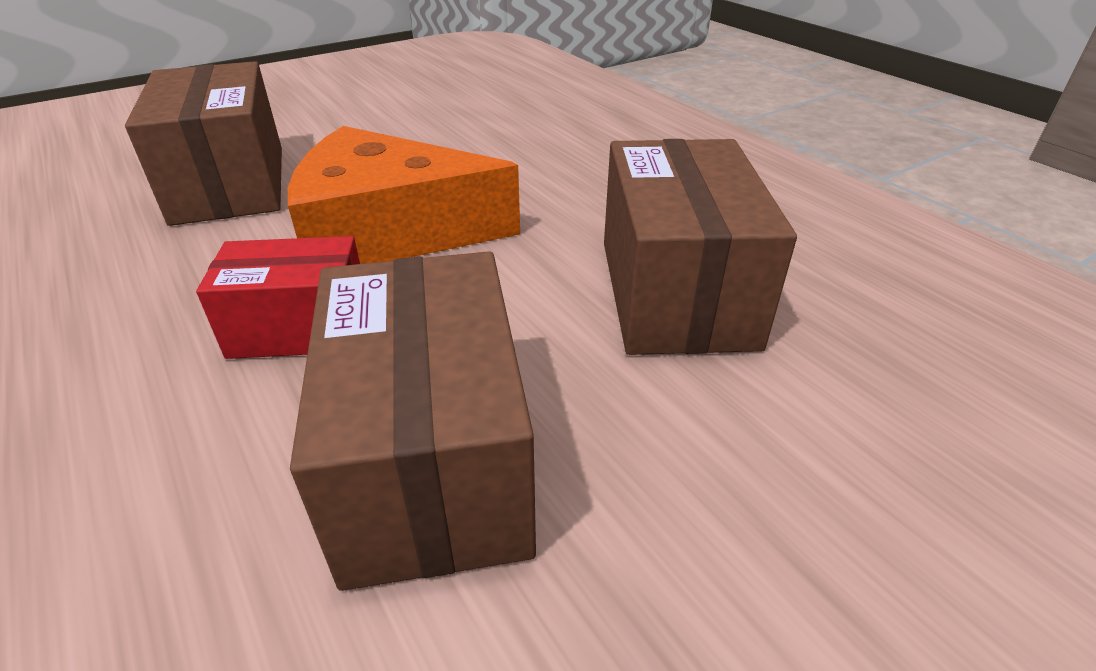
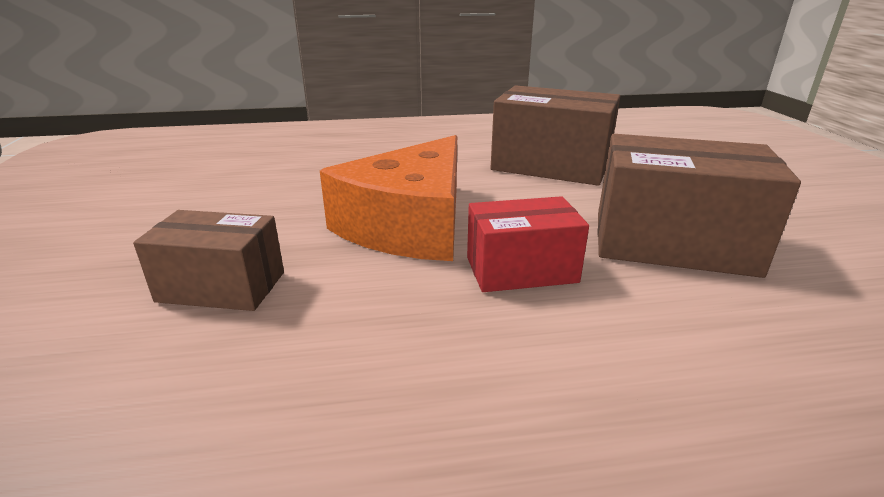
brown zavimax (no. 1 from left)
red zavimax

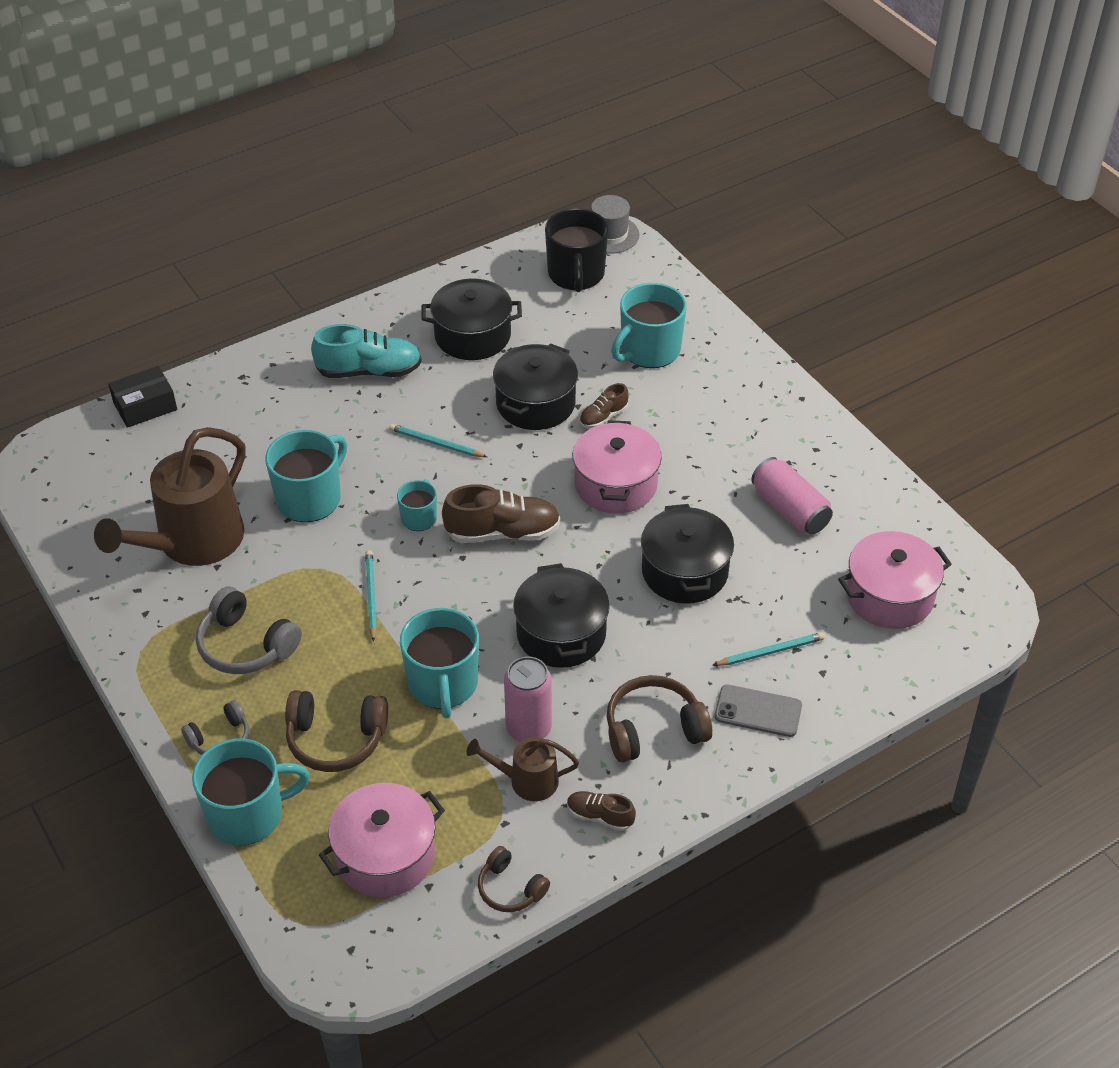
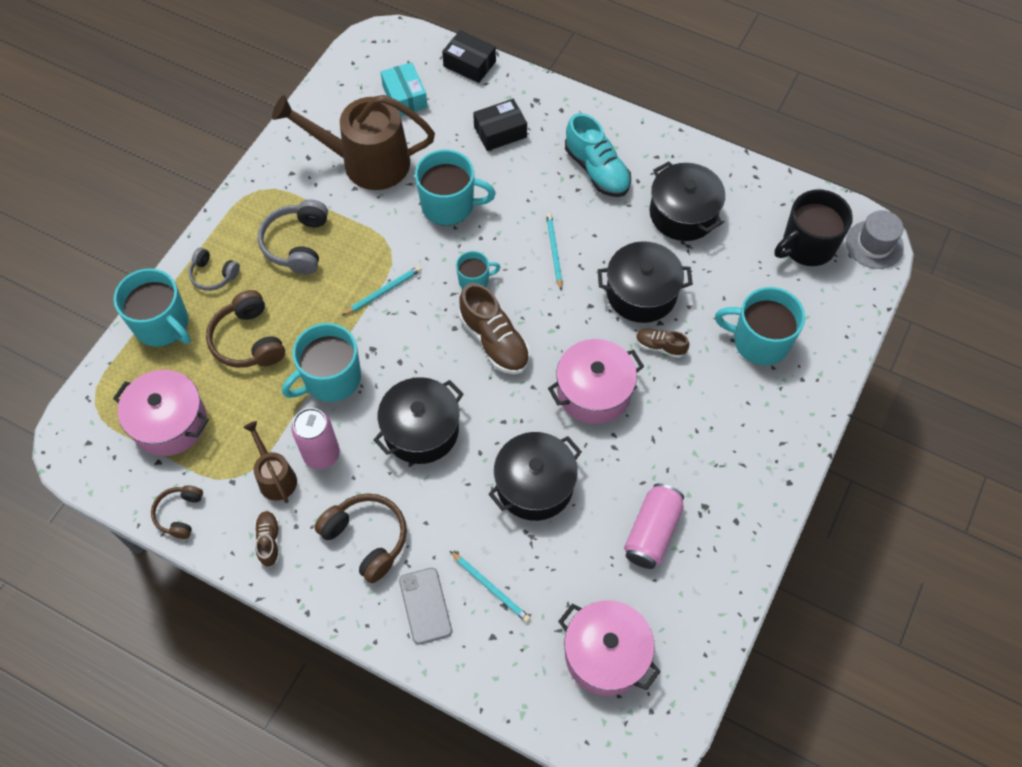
turquoise zavimax
black zavimax (no. 2 from left)

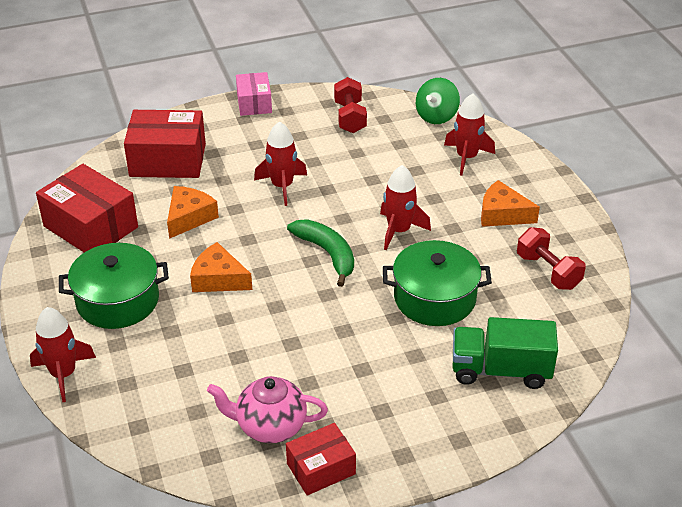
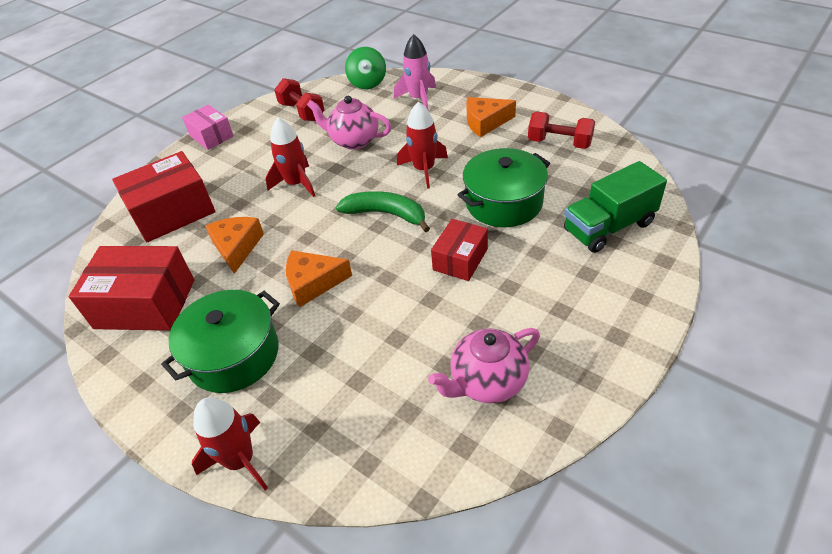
red zavimax (no. 3 from left)
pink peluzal
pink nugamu (no. 1 from left)

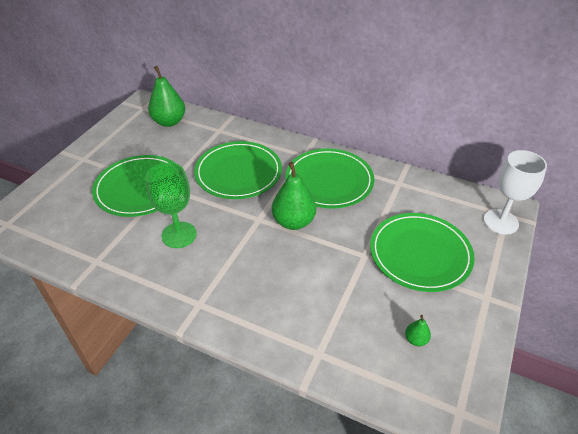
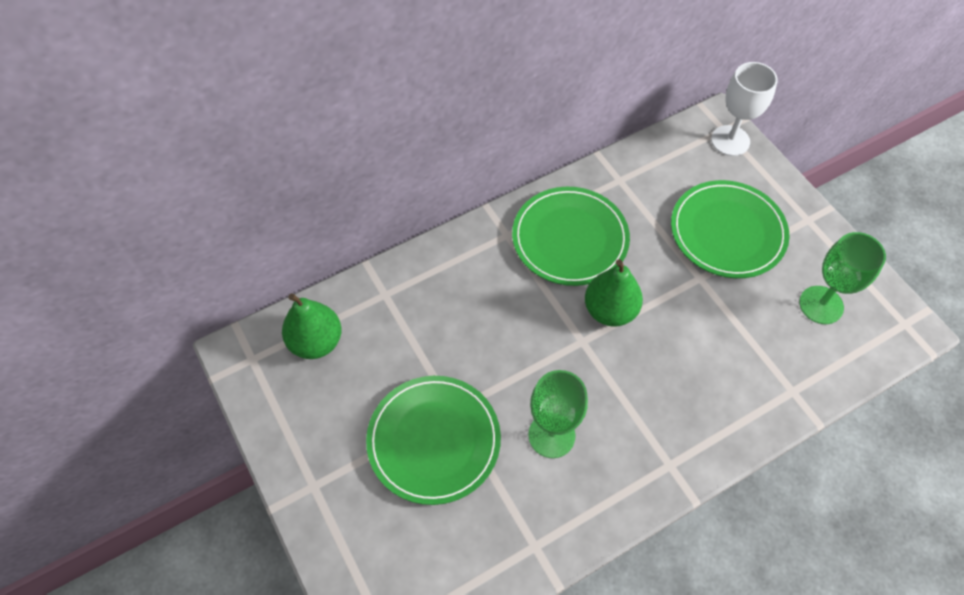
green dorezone (no. 2 from left in the first image)
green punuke (no. 2 from left)

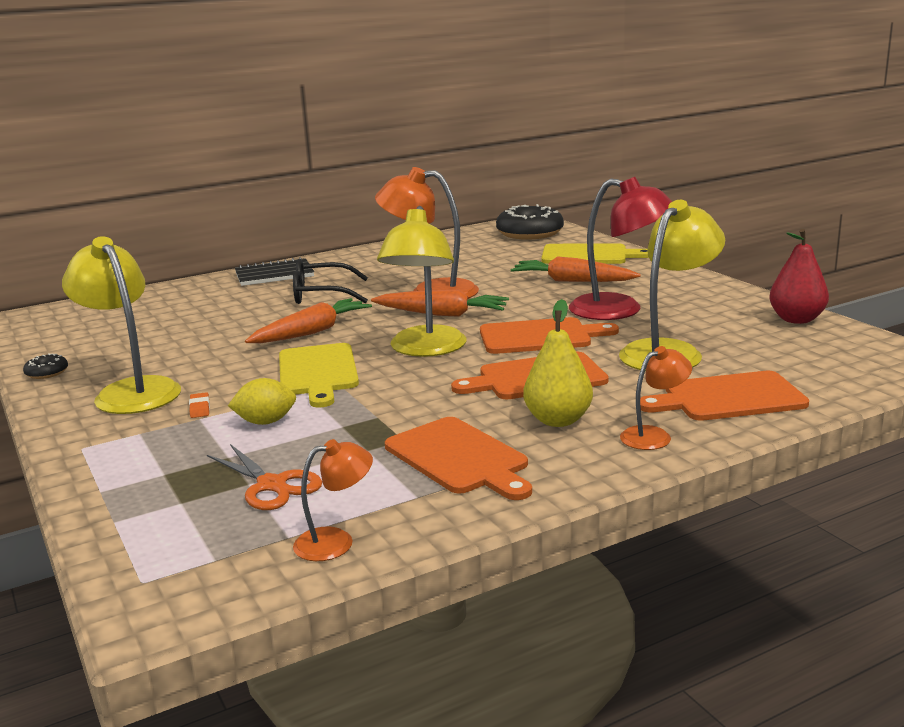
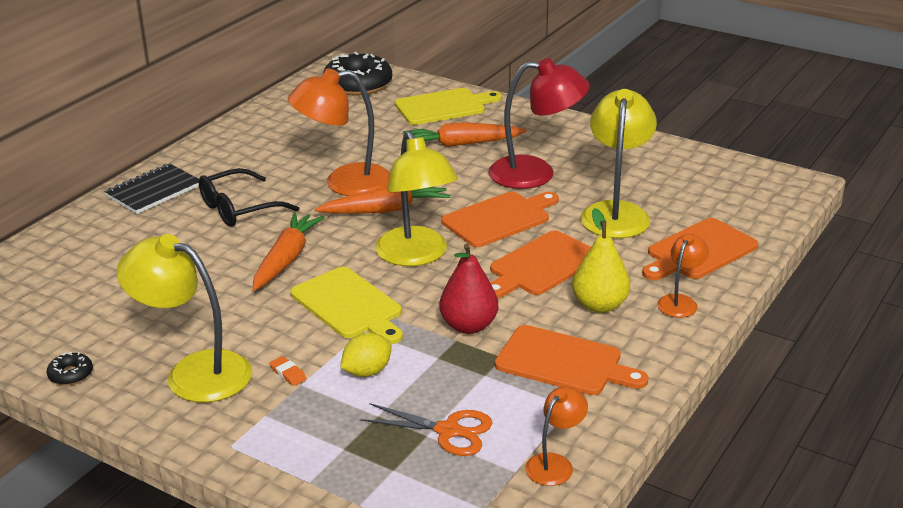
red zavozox

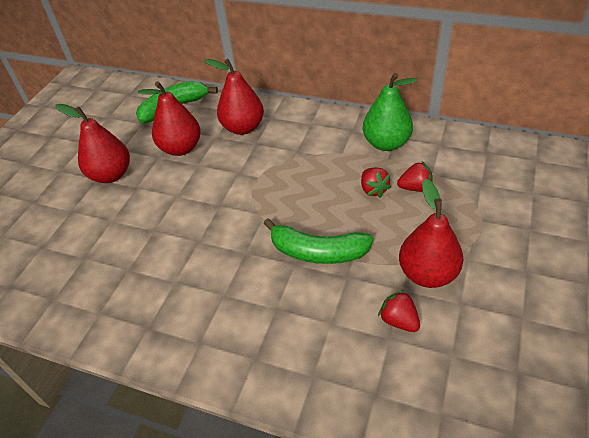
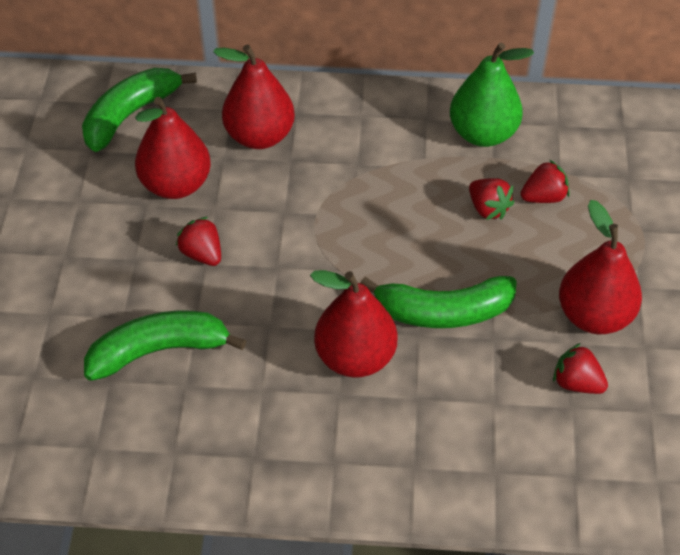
red zavozox (no. 3 from left)
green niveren (no. 2 from left)
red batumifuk (no. 1 from left)

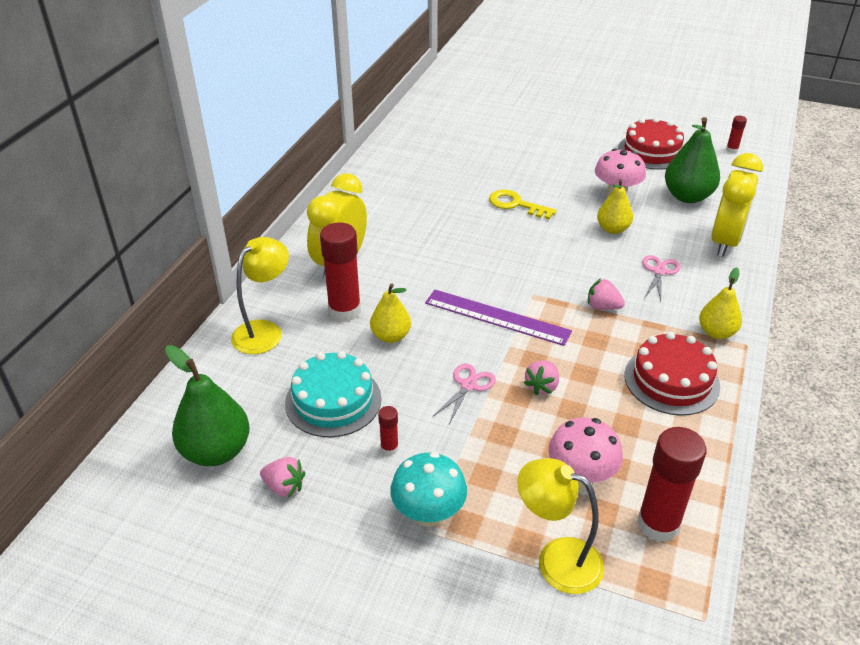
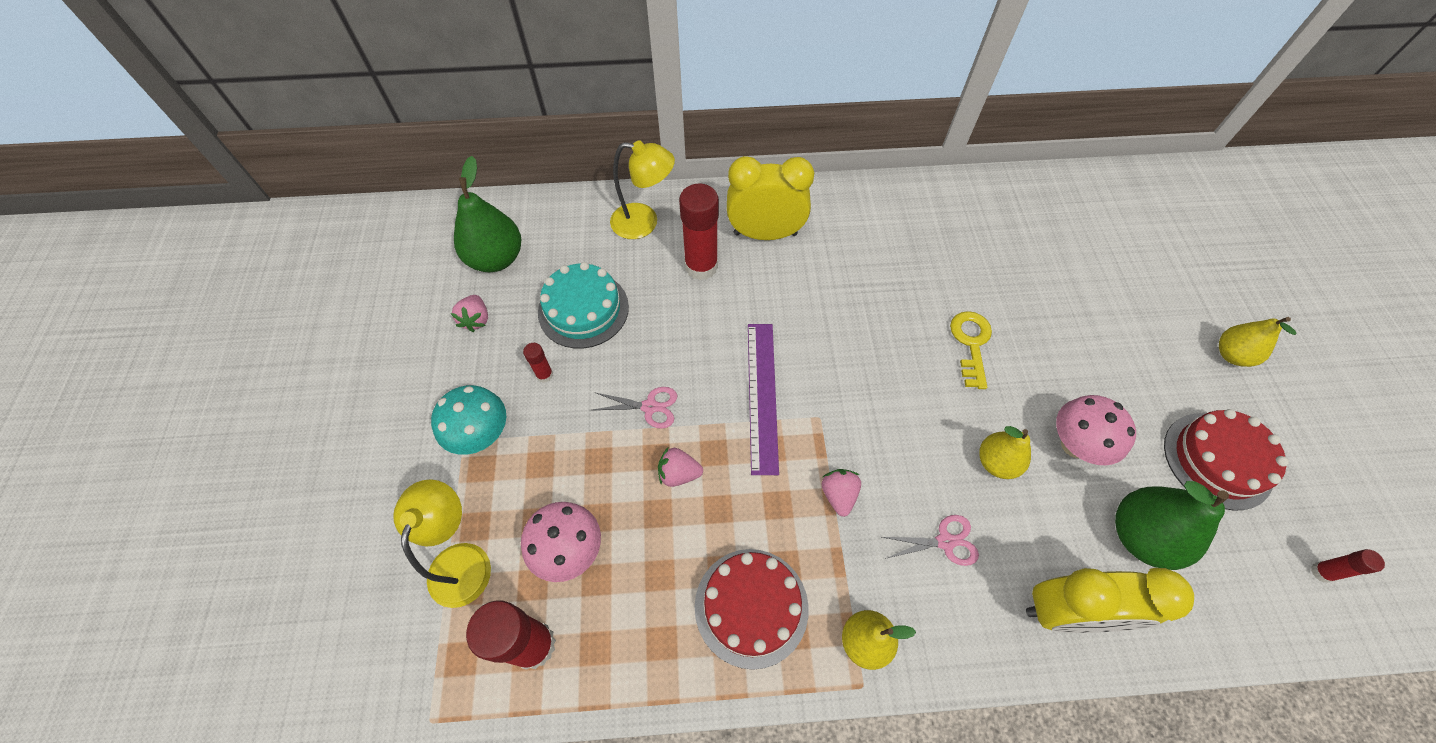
yellow zavozox (no. 3 from left)

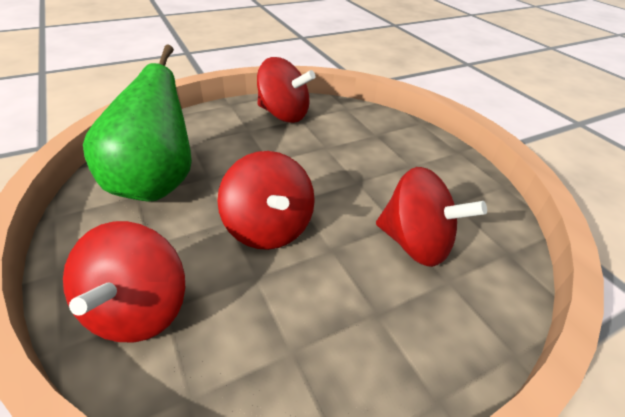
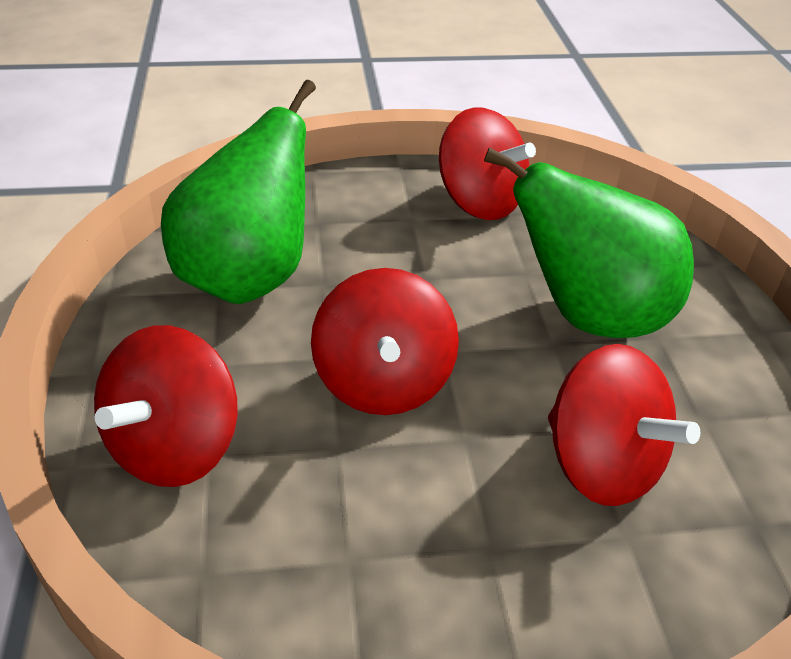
green zavozox (no. 2 from left)

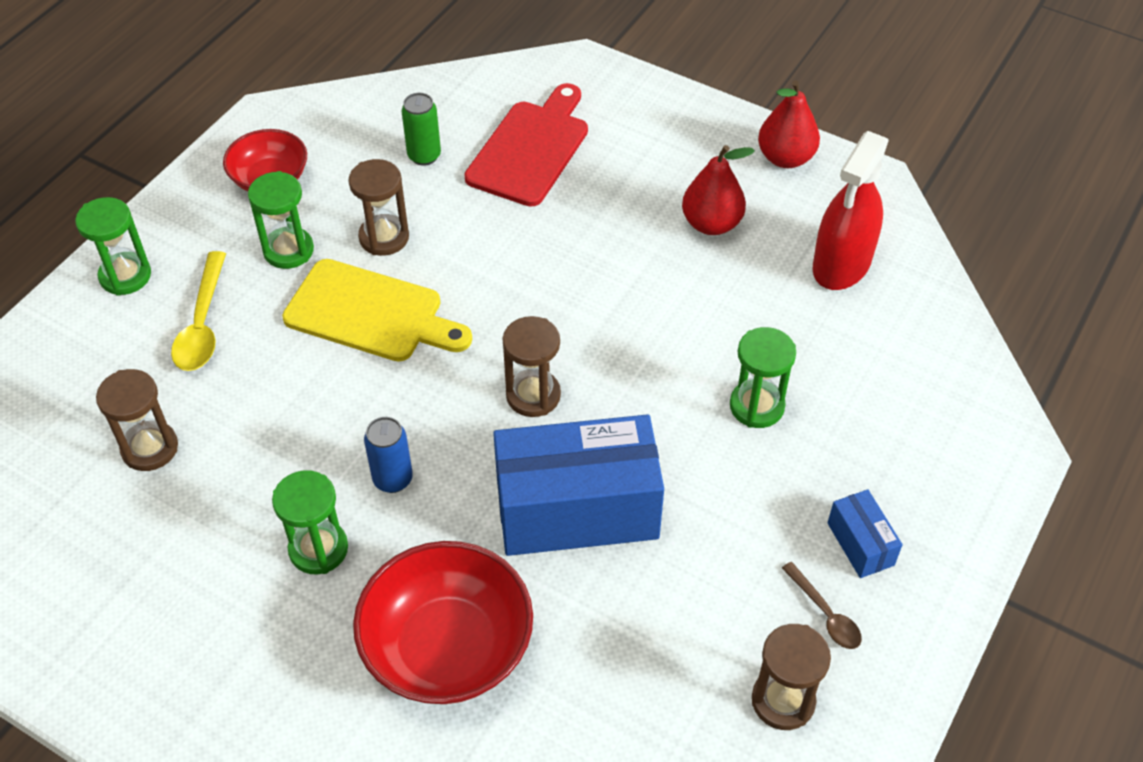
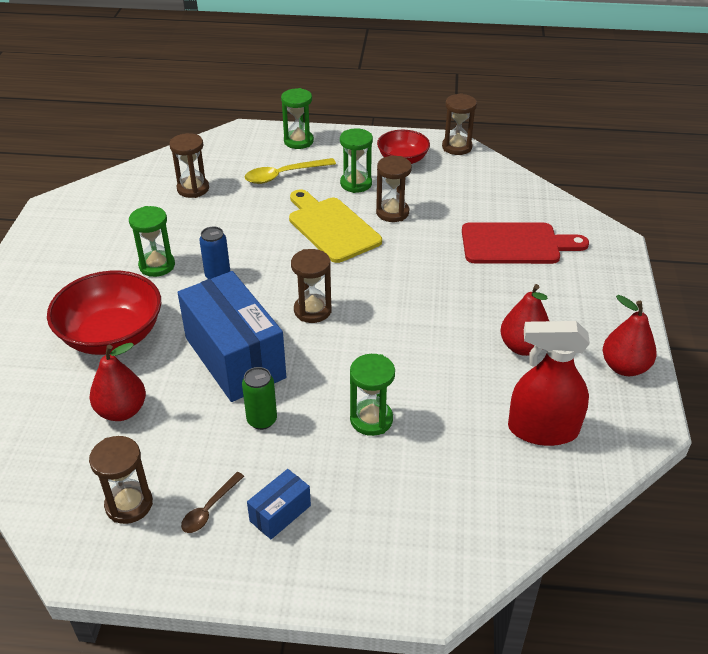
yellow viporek
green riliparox
red zavozox (no. 1 from left)
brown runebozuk (no. 5 from left)

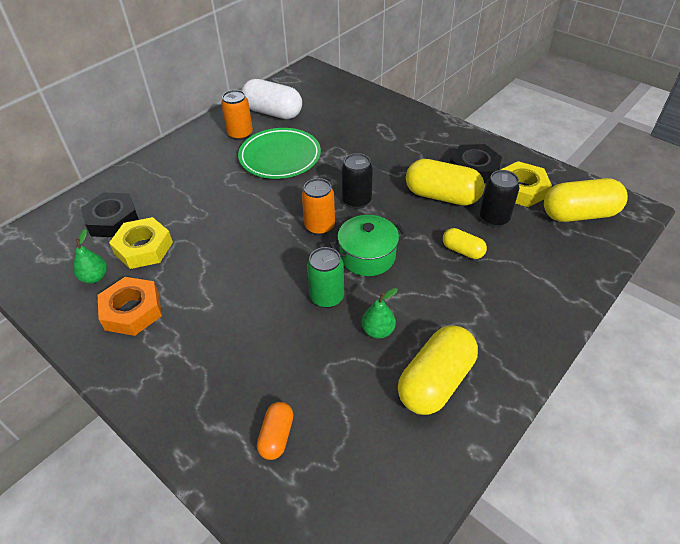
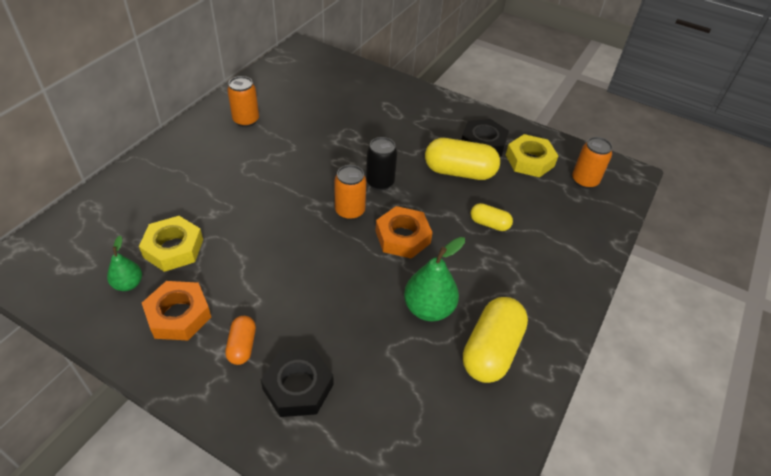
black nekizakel (no. 1 from left)
green dorezone
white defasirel
orange defasirel
green riliparox
orange nekizakel (no. 2 from left)
green zavozox (no. 2 from left)
black riliparox (no. 2 from left in the first image)
orange riliparox (no. 3 from left)

